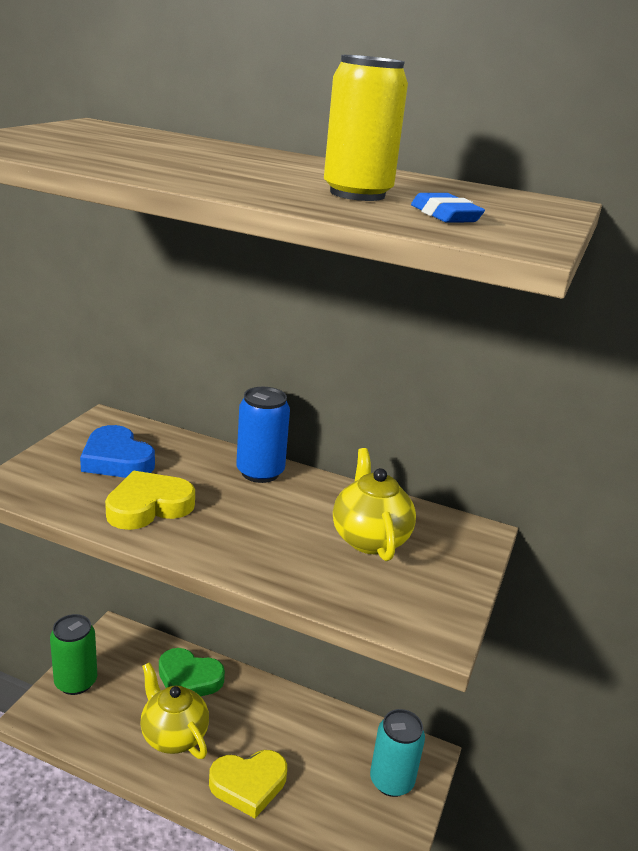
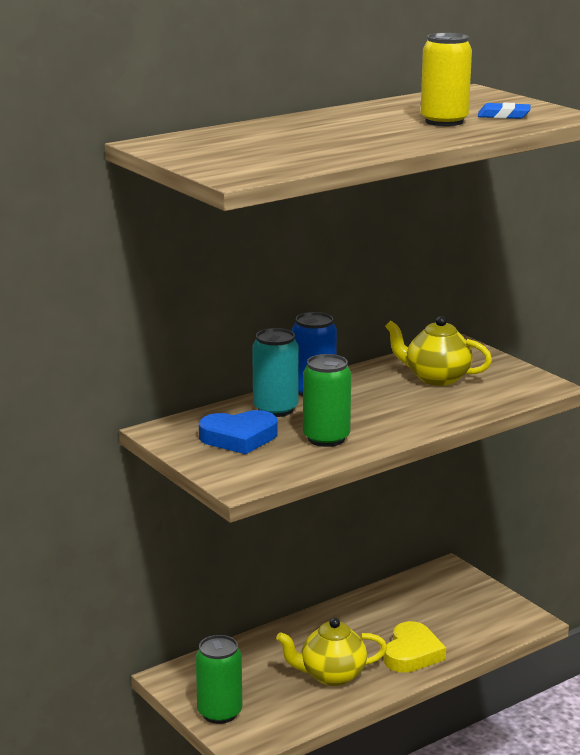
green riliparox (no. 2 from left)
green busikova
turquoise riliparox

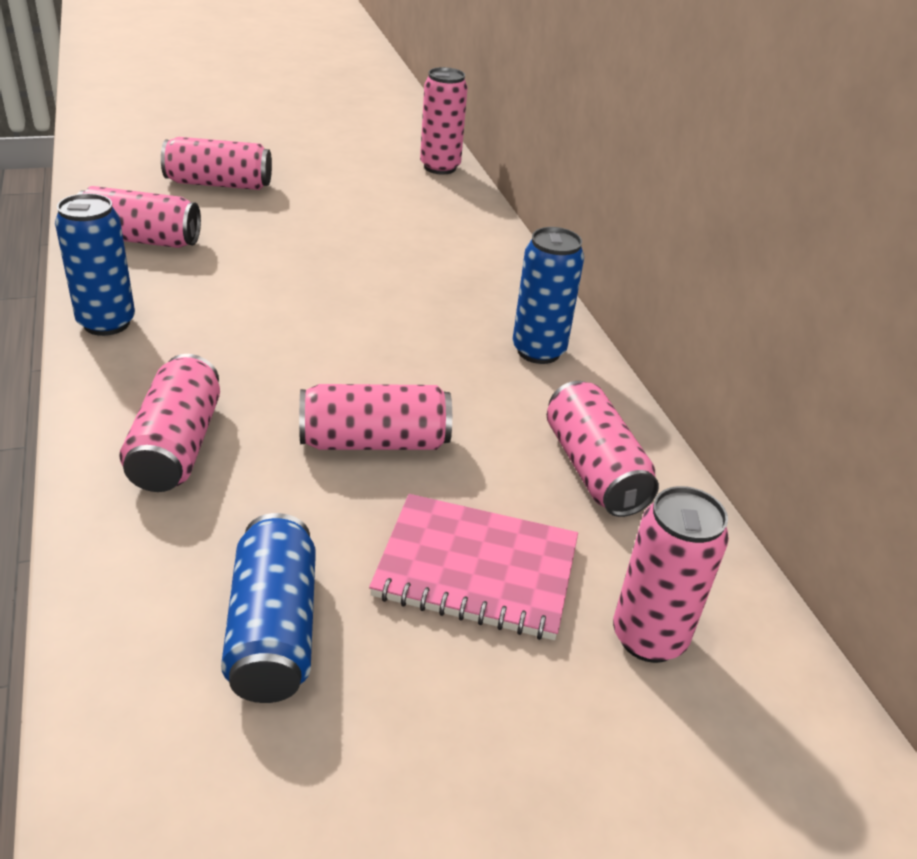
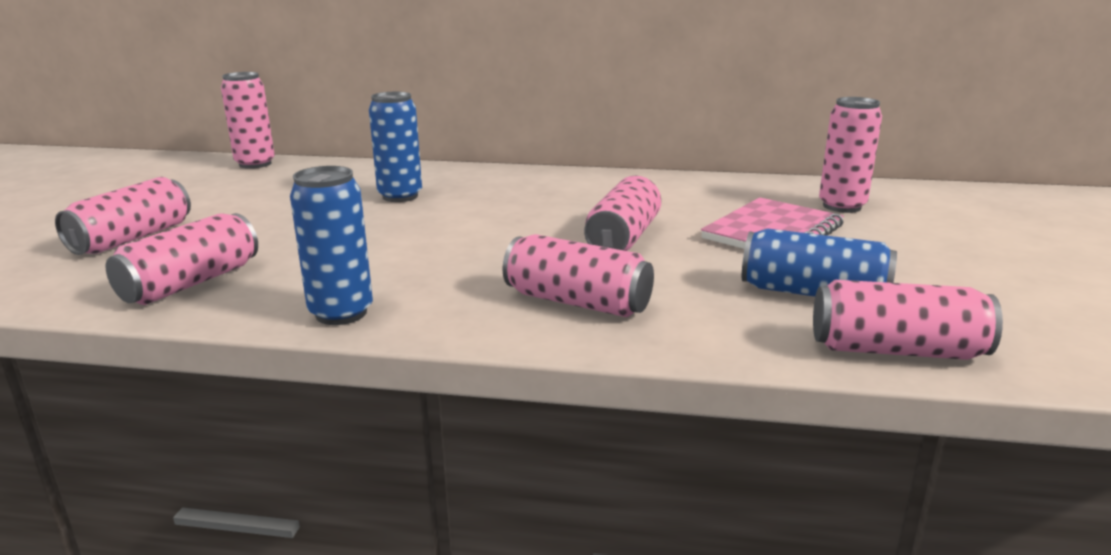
blue riliparox (no. 2 from left)
pink riliparox (no. 7 from left)

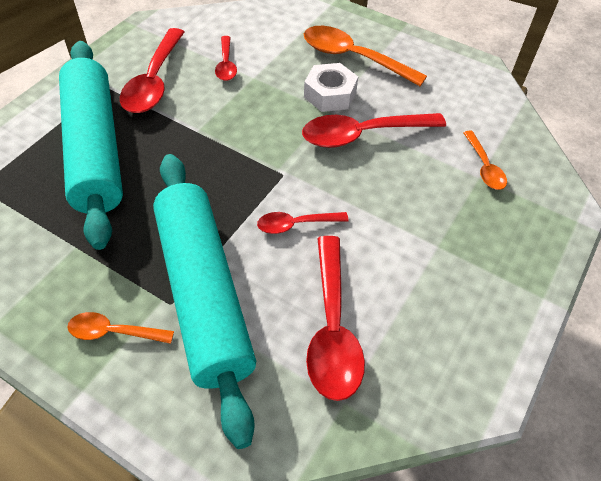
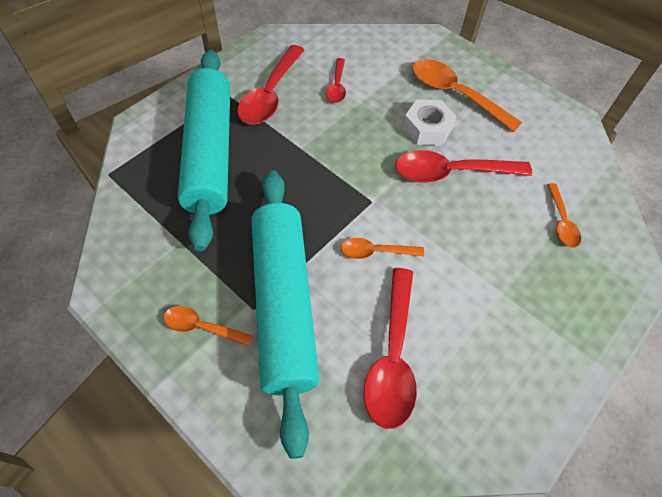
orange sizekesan (no. 2 from left)

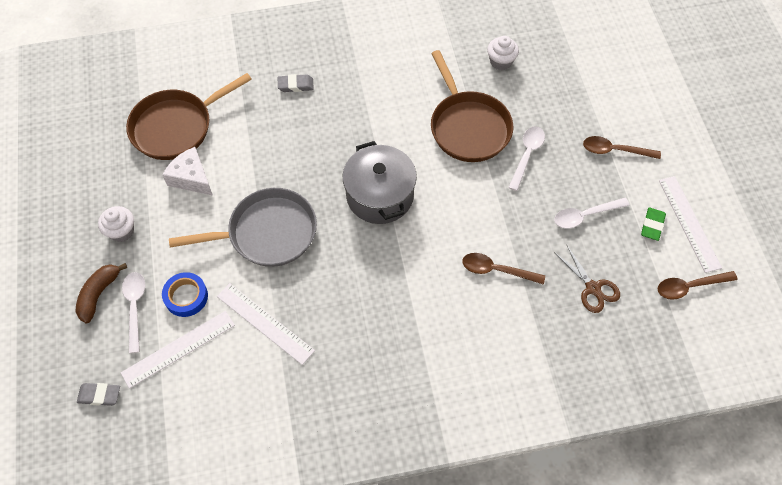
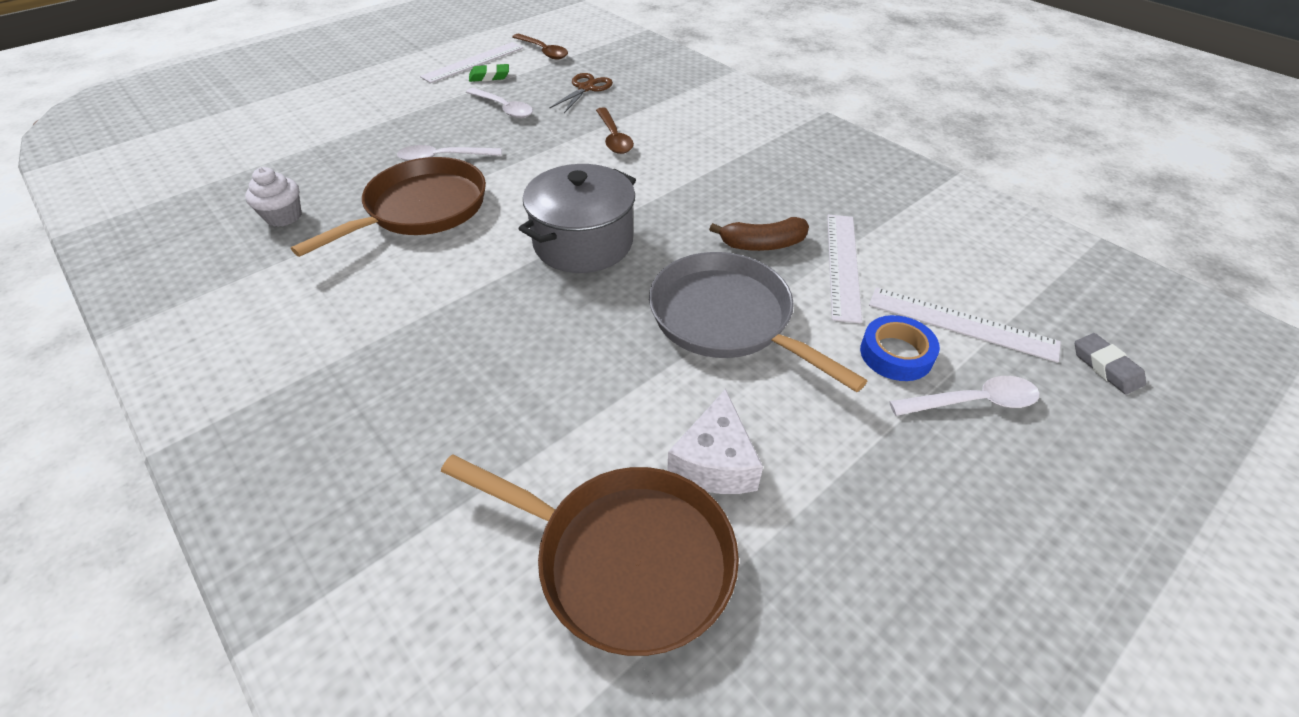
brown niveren
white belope (no. 1 from left in the first image)
white sizekesan (no. 3 from left)
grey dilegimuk (no. 2 from left in the first image)
brown sizekesan (no. 2 from left in the first image)

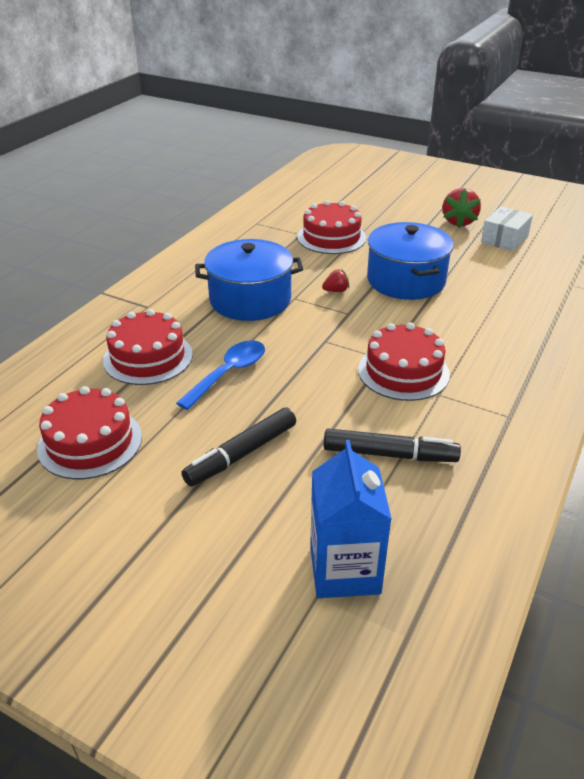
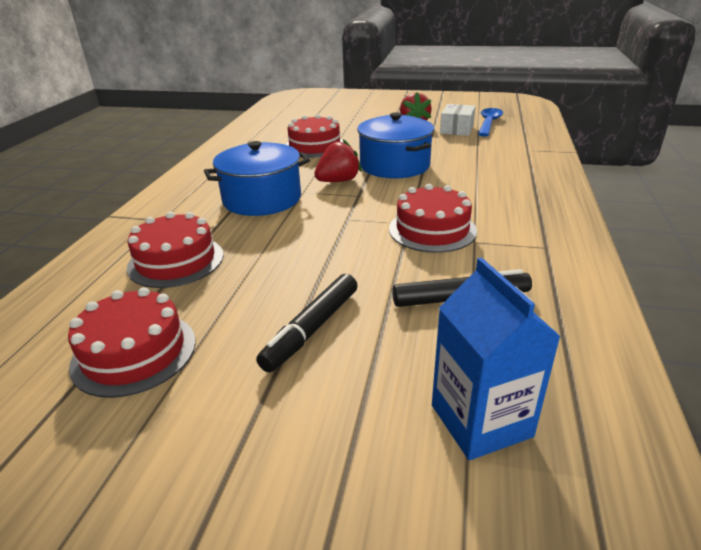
blue sizekesan
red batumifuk (no. 1 from left)

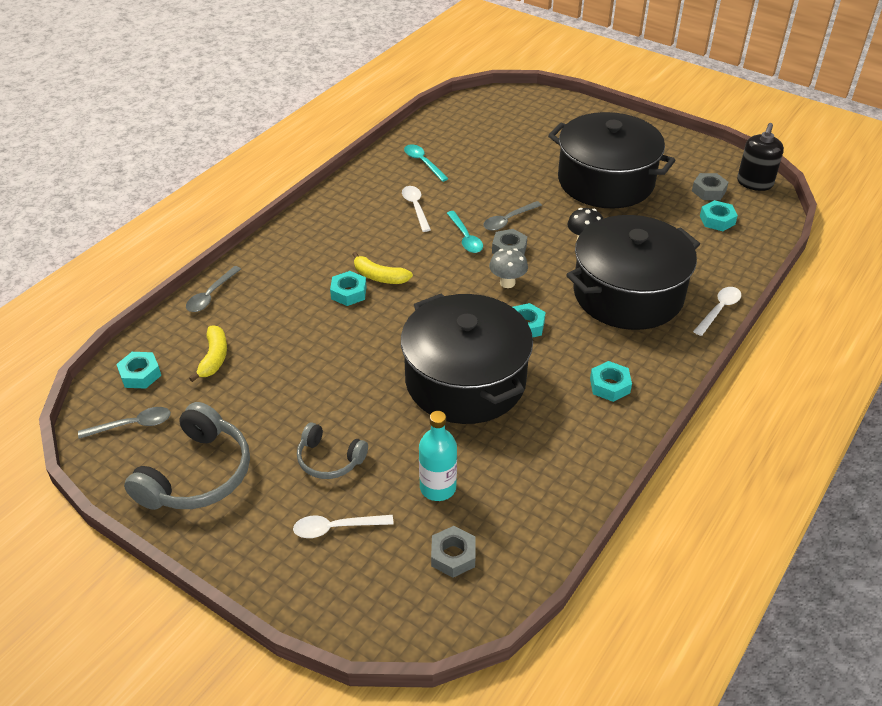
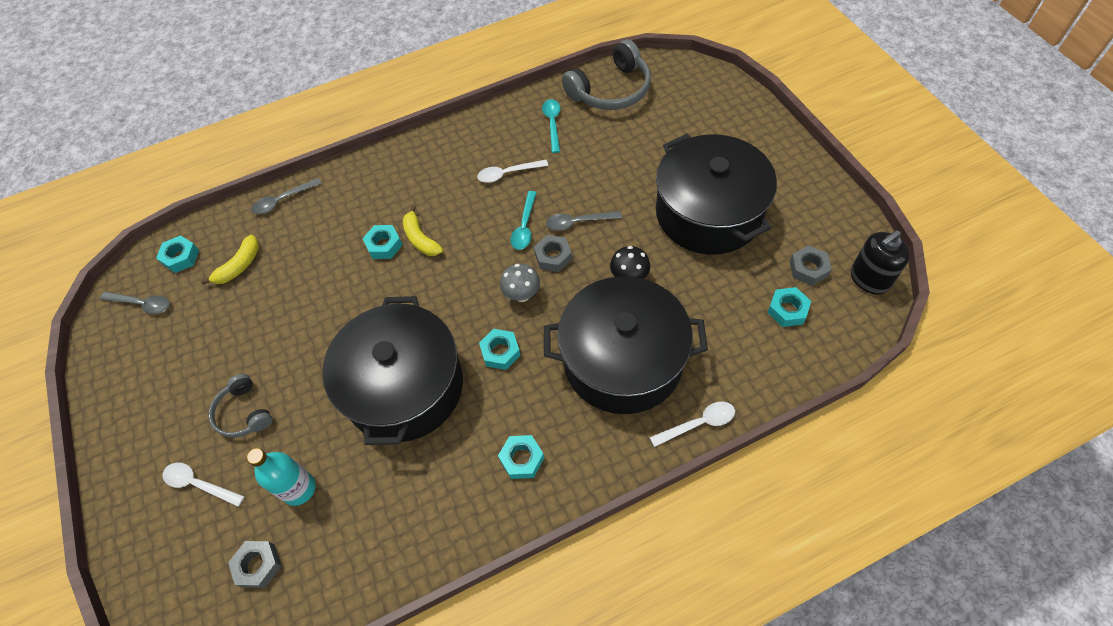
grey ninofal (no. 2 from left)
white sizekesan (no. 2 from left)

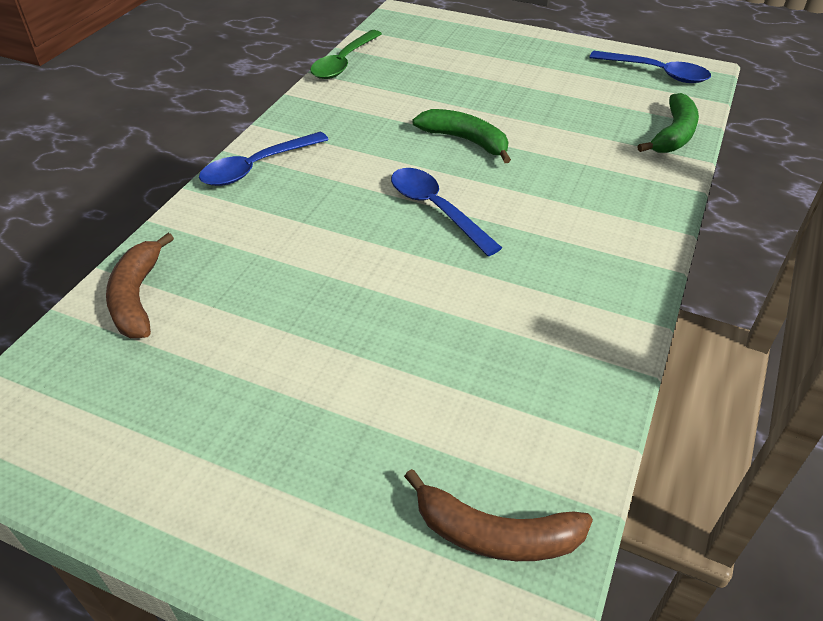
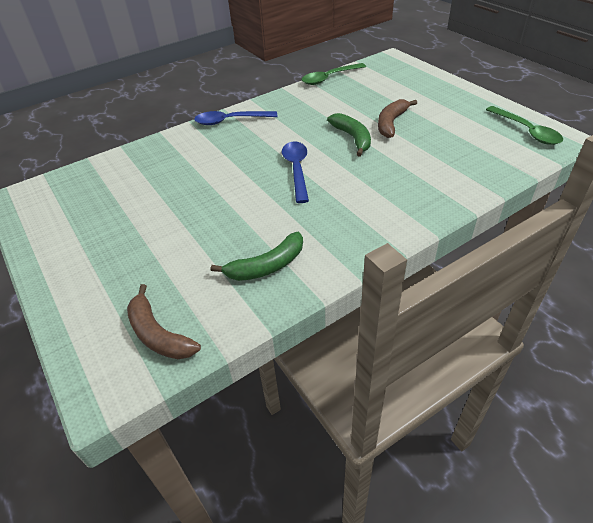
brown niveren (no. 2 from left)
green sizekesan (no. 2 from left)
green niveren (no. 1 from left)

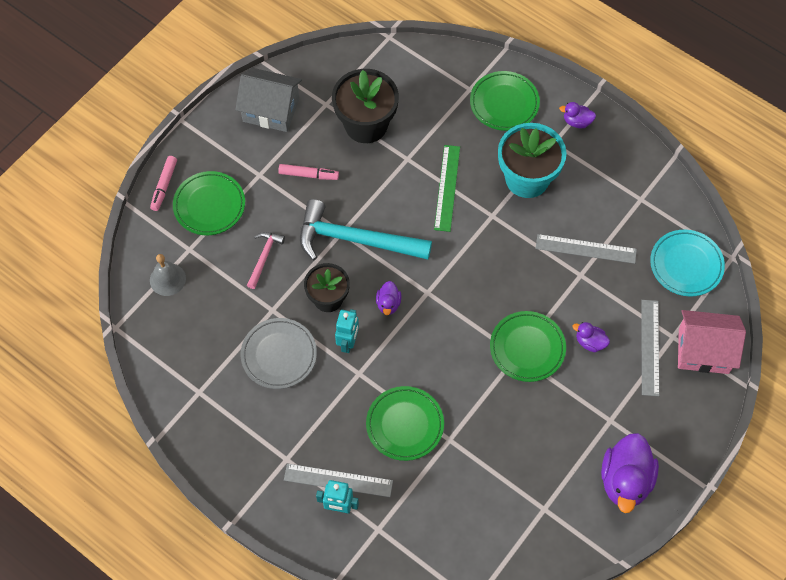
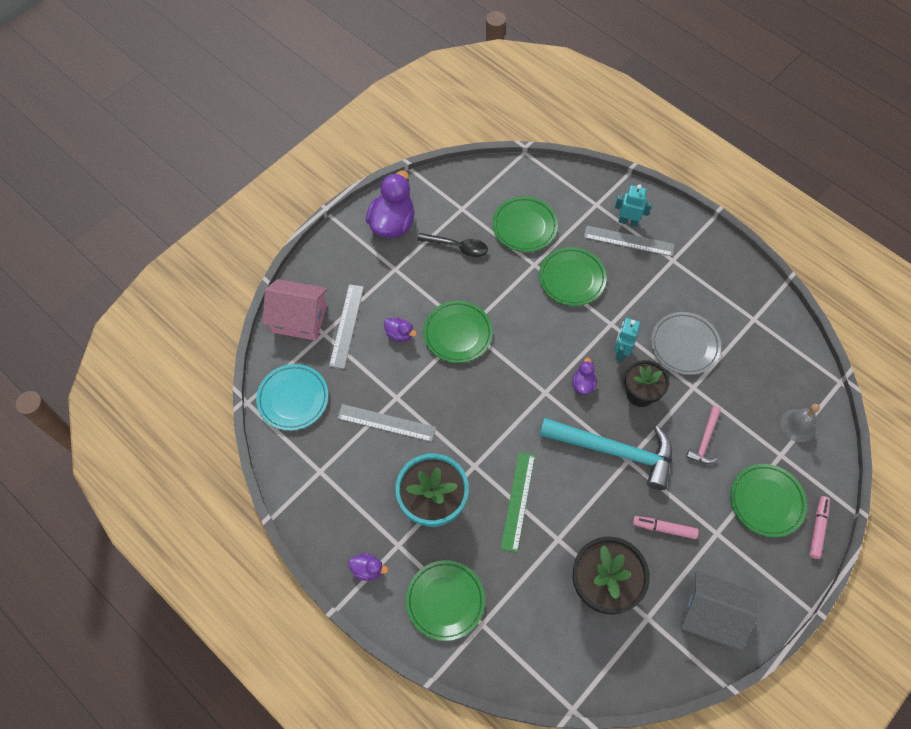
black sizekesan
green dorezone (no. 3 from left)

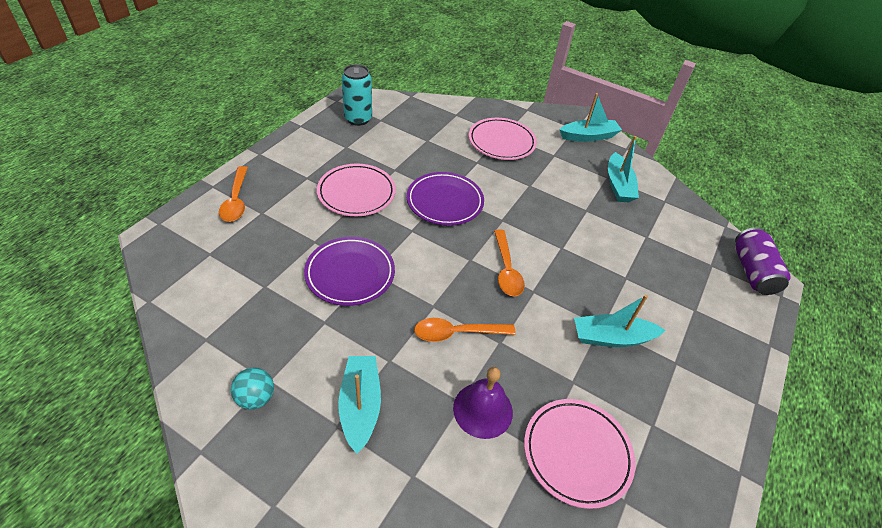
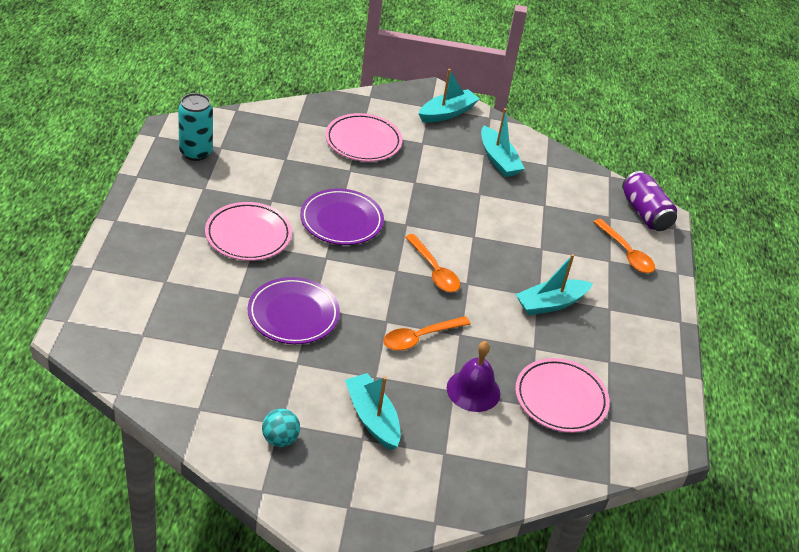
orange sizekesan (no. 3 from left)

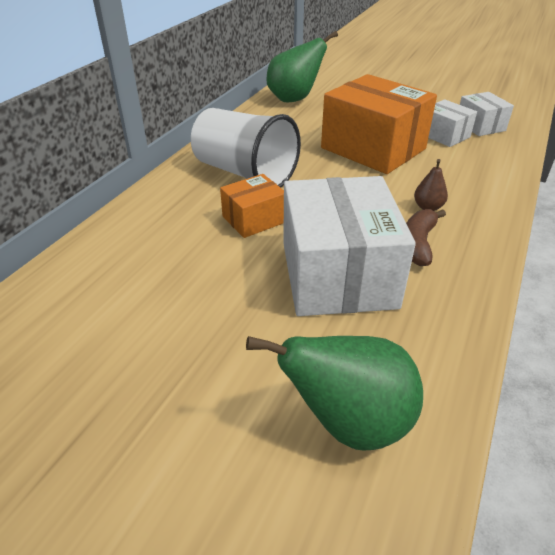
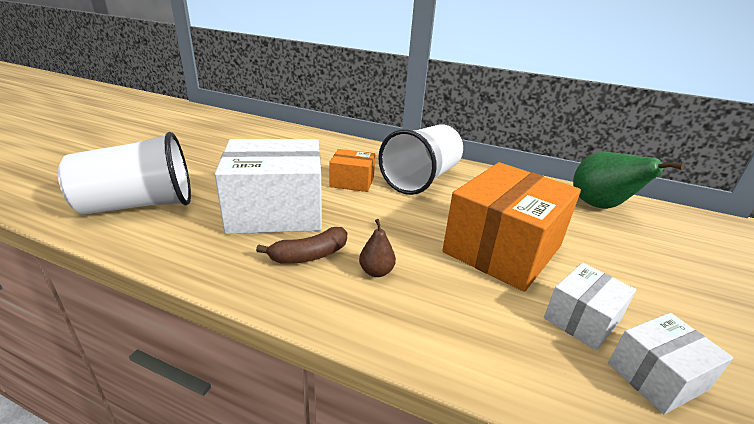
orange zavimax (no. 1 from left)
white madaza (no. 1 from left)
brown niveren

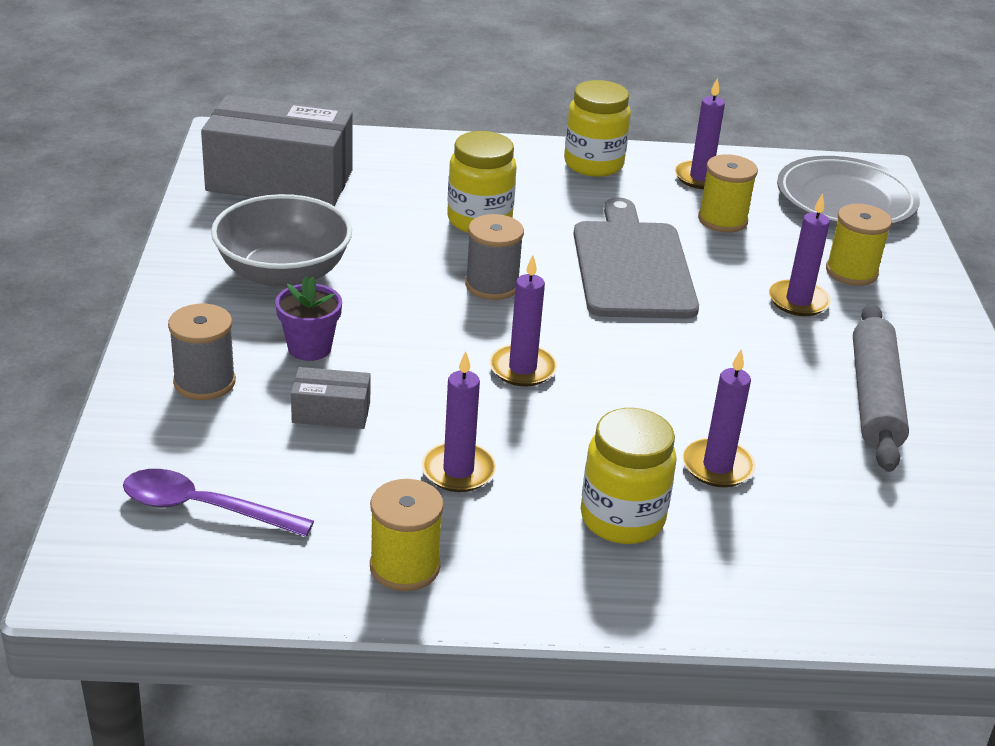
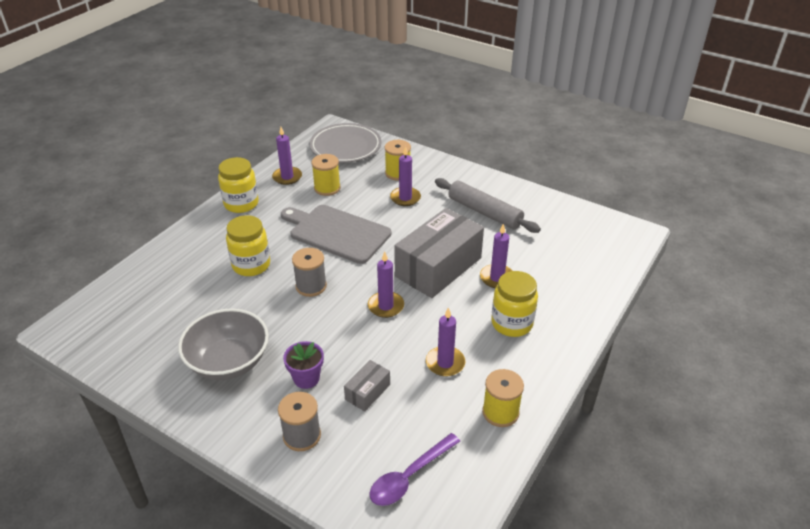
grey zavimax (no. 2 from left)

